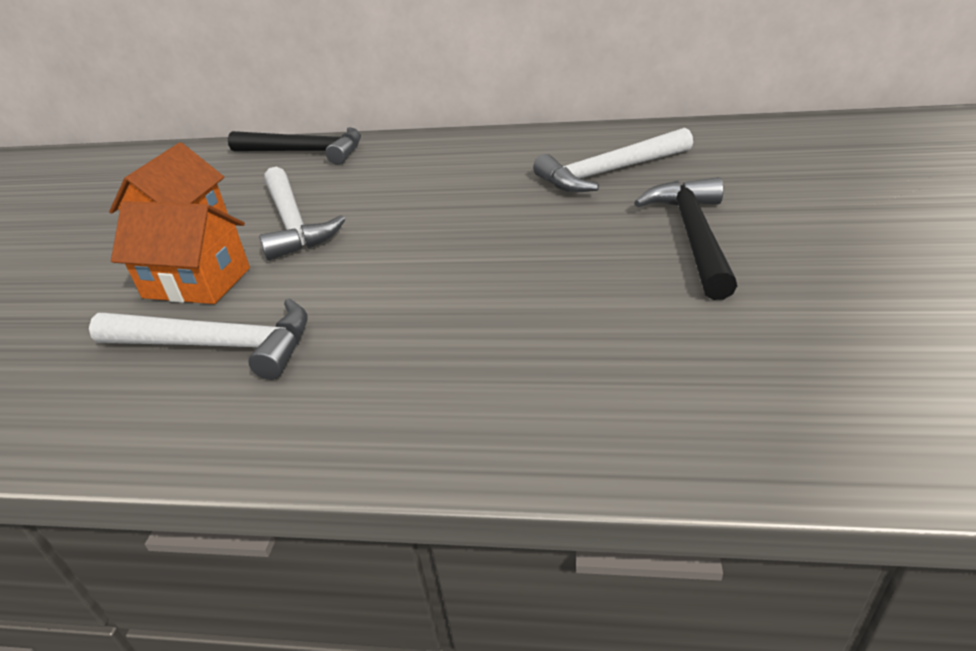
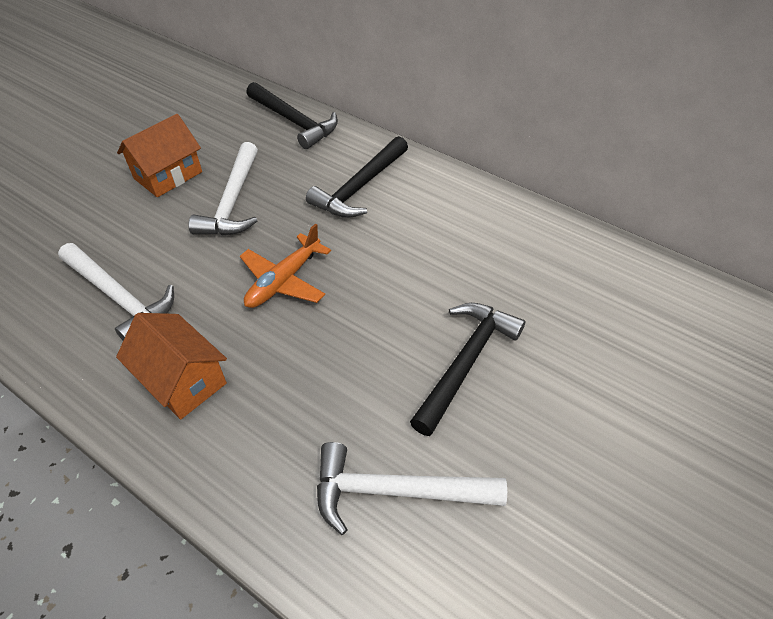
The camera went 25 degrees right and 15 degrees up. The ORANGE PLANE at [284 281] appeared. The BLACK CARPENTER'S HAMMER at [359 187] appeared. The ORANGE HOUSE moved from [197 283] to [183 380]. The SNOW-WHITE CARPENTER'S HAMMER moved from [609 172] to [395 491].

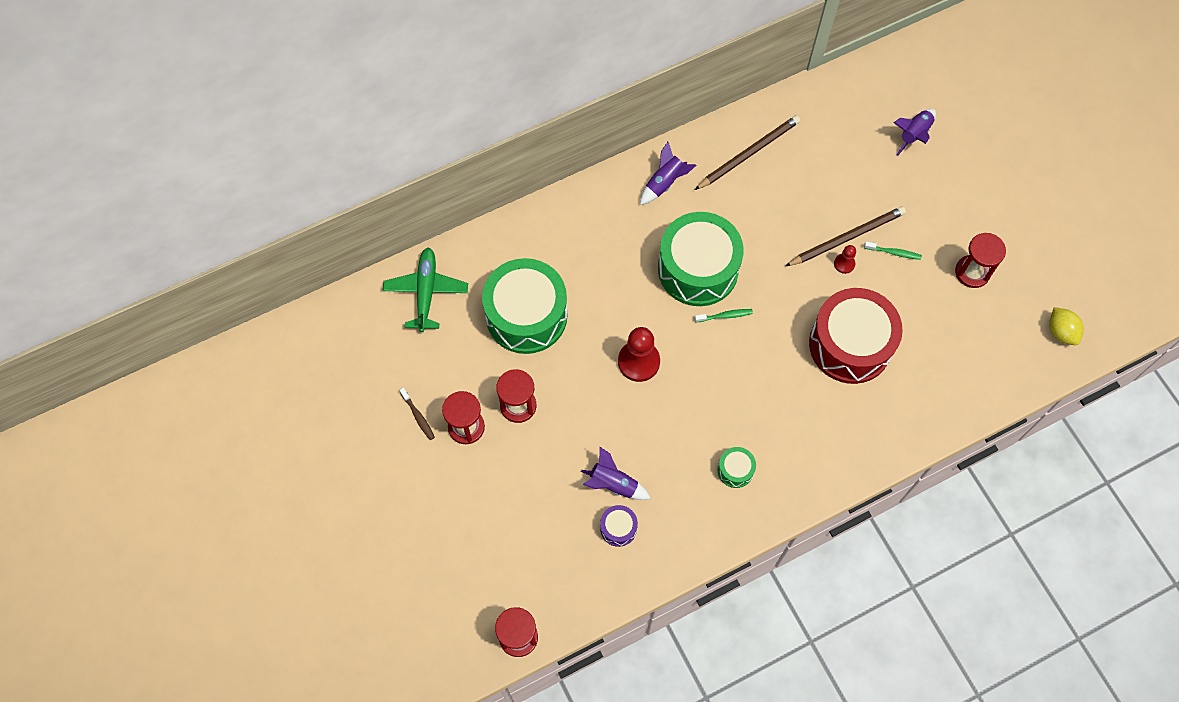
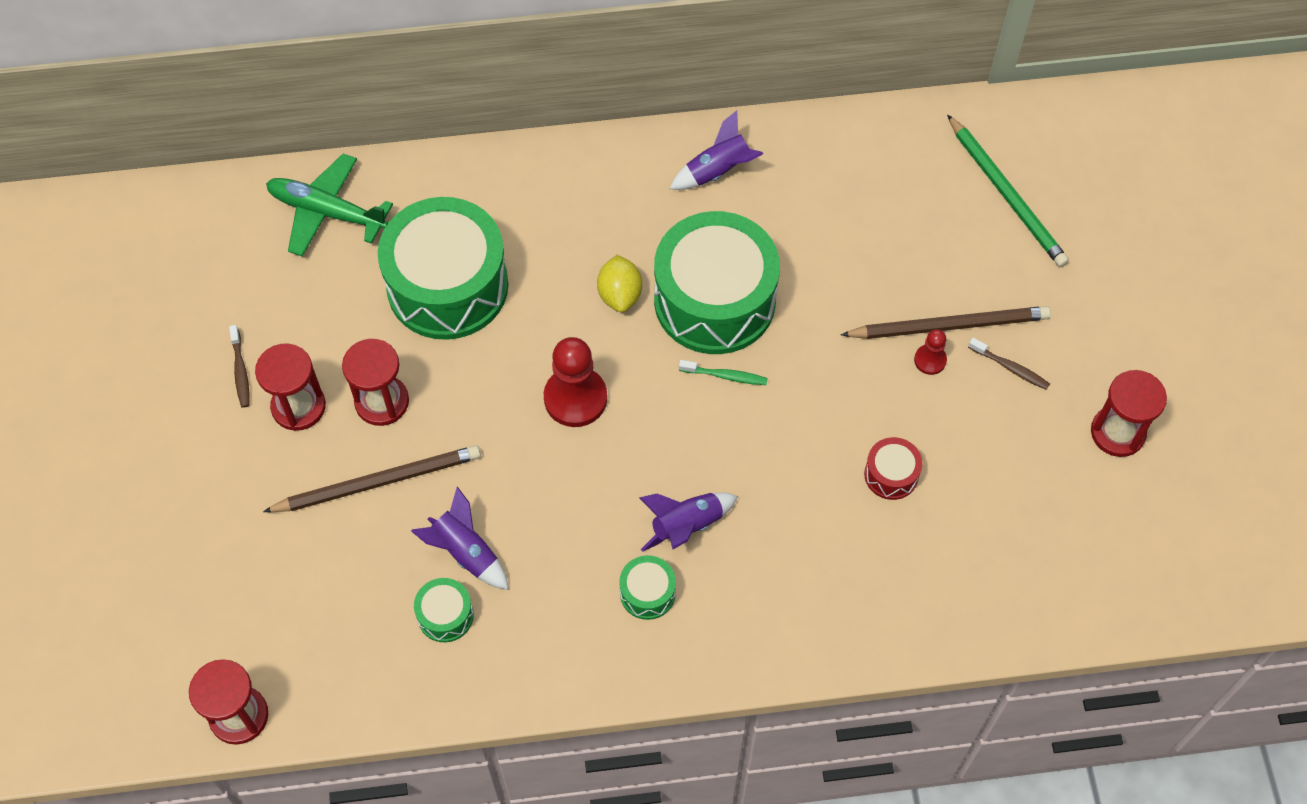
The camera went 20 degrees right and 5 degrees down. The GREEN LEAD PENCIL at [1006 195] appeared. The RUSSET LEAD PENCIL moved from [749 153] to [378 482]. The ROYAL PURPLE SPACESHIP moved from [914 135] to [686 526]. The BRIGHT YELLOW LEMON moved from [1061 332] to [620 295]. The ROYAL PURPLE SNARE DRUM at [618 528] became the GREEN SNARE DRUM at [445 615]. The GREEN TOOTHBRUSH at [894 253] became the RUSSET TOOTHBRUSH at [1010 368]. The GREEN PLANE at [426 292] turned 90 degrees counterclockwise. The RED SNARE DRUM at [850 345] changed to 0.42 times the size.

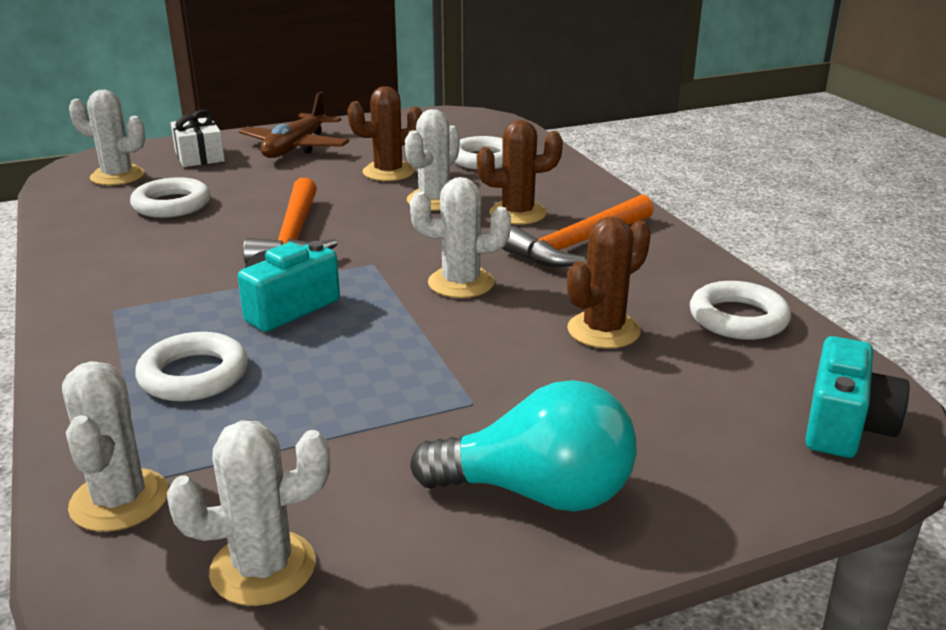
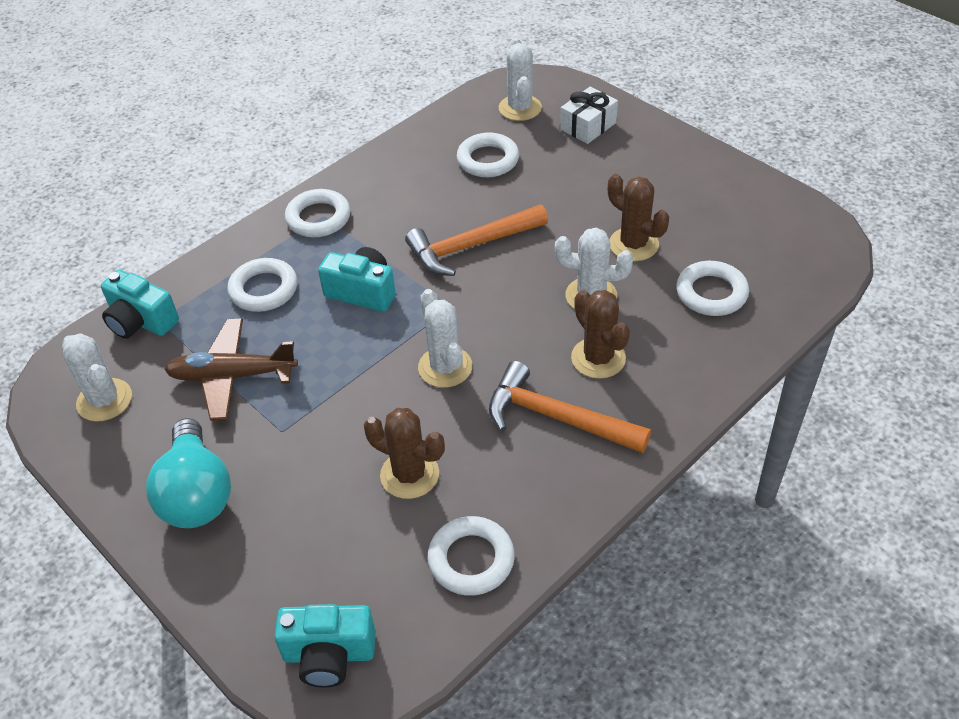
The camera went 70 degrees right and 20 degrees up. The SNOW-WHITE TORUS at [318 218] appeared. The RUSSET PLANE moved from [295 147] to [232 376]. The SNOW-WHITE SAGUARO CACTUS at [119 500] was replaced by the TEAL CAMERA at [141 321].

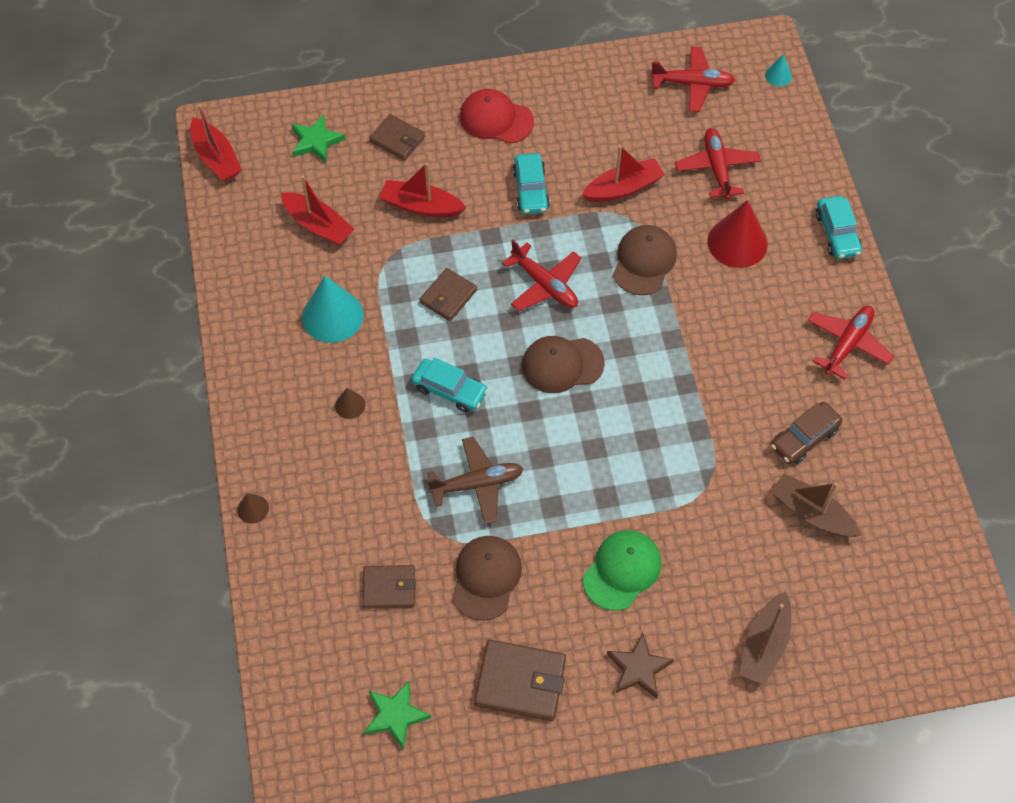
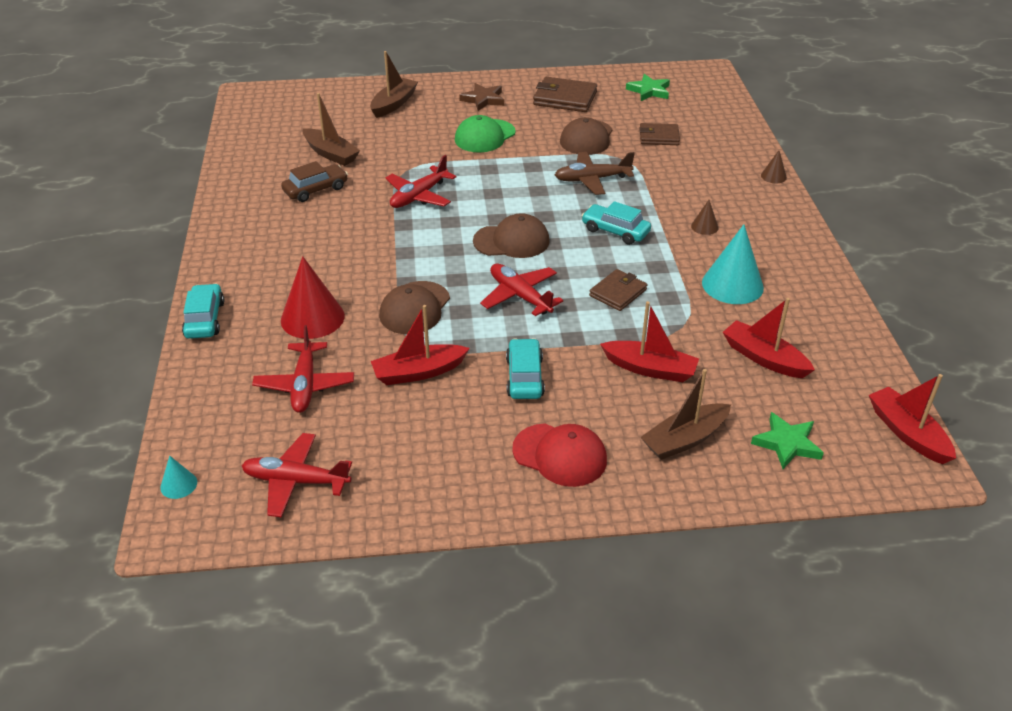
The camera went 175 degrees left and 20 degrees down. The RED PLANE moved from [847 344] to [419 196]. The RUSSET BILLFOLD at [397 139] was replaced by the RUSSET TOY BOAT at [684 439].

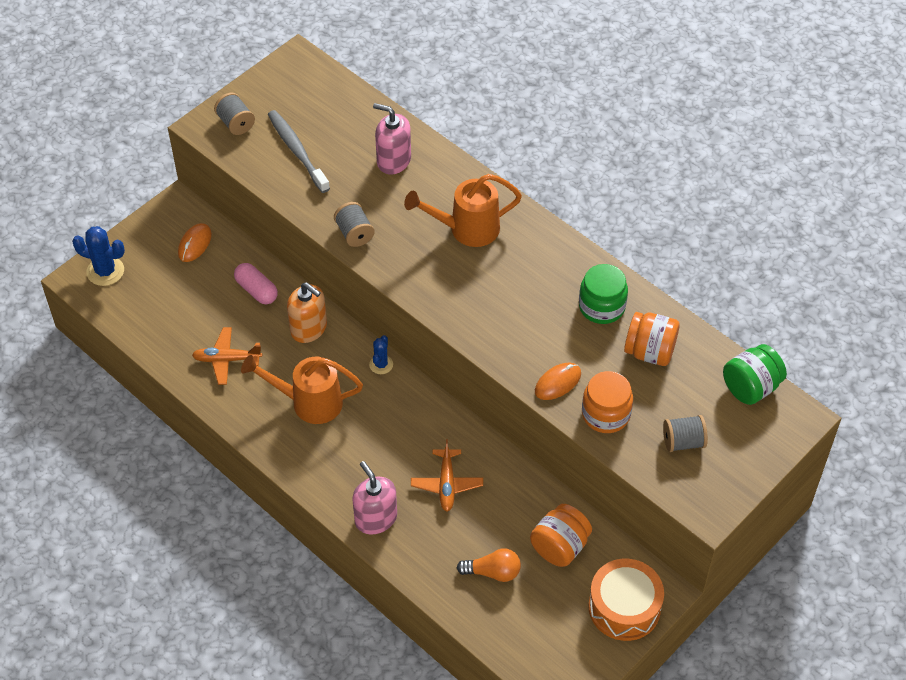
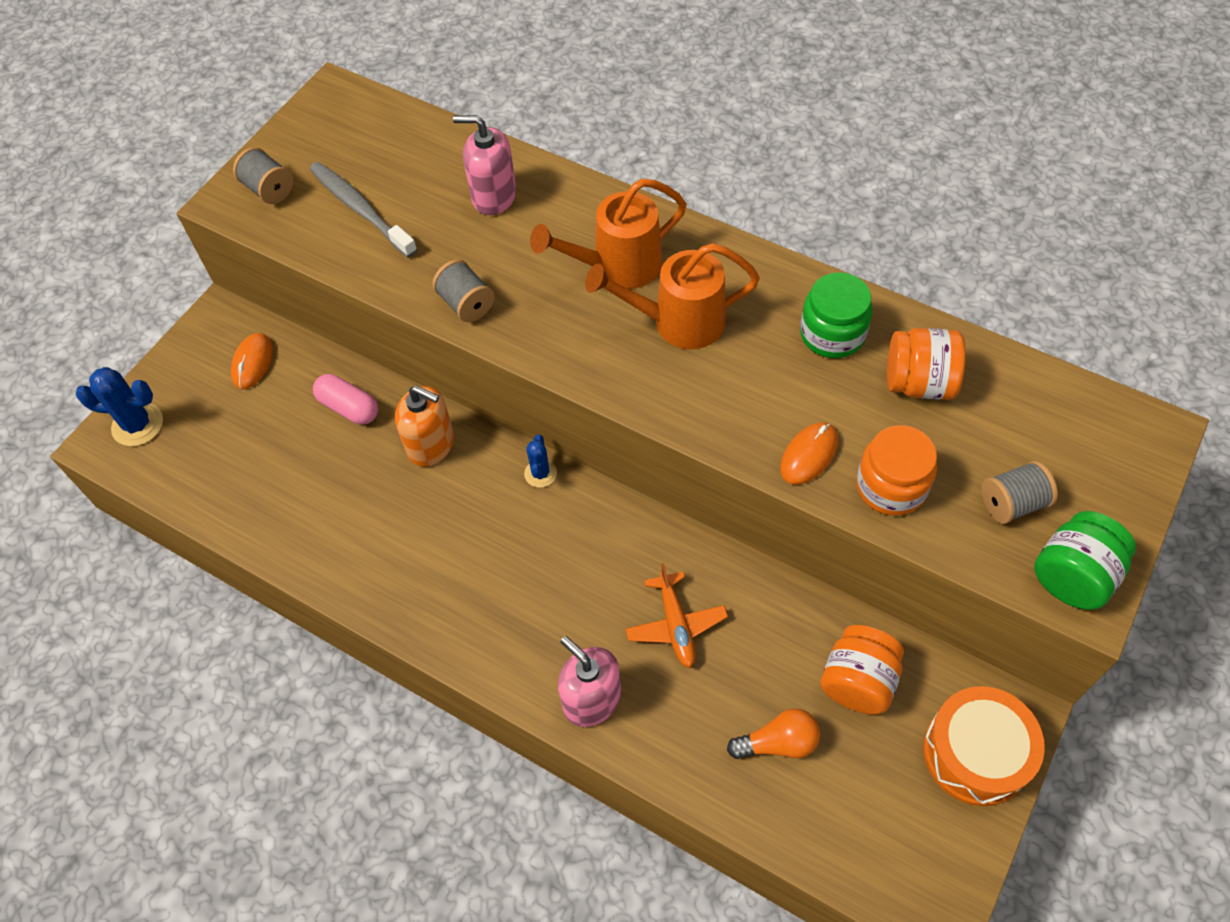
The camera went 10 degrees left and 5 degrees up. The ORANGE PLANE at [227 359] disappeared. The ORANGE WATERING POT moved from [309 402] to [678 322]. The GREEN JAM JAR moved from [750 387] to [1073 576].

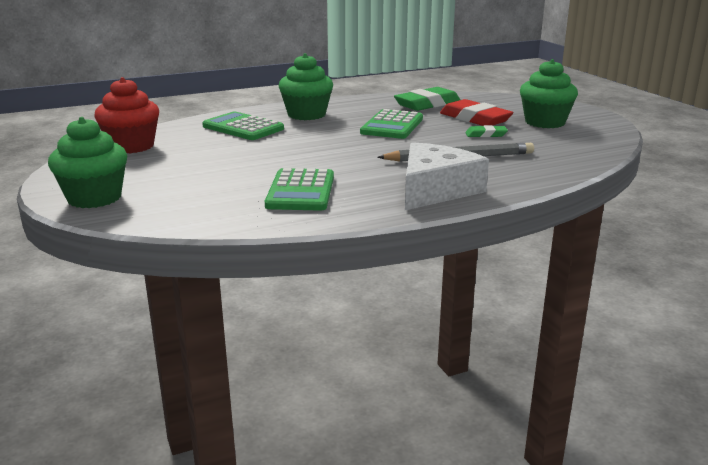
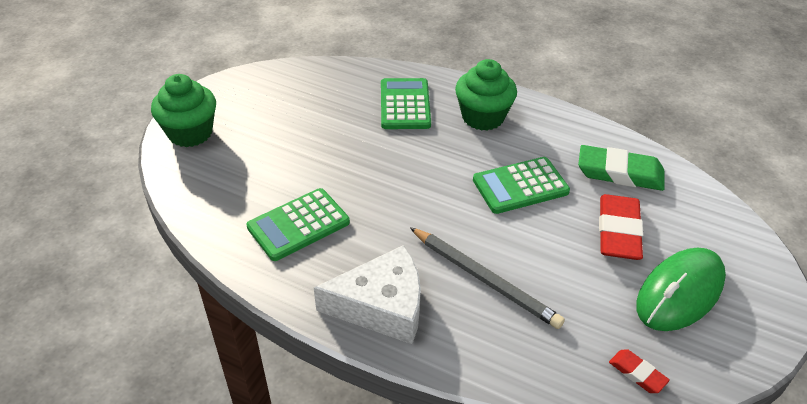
The camera went 50 degrees right and 20 degrees up. The RED MUFFIN at [131 146] disappeared. The GREEN PENCIL ERASER at [486 134] disappeared. The RED PENCIL ERASER at [637 373] appeared. The GREEN MUFFIN at [545 122] was replaced by the GREEN MOUSE at [679 292].

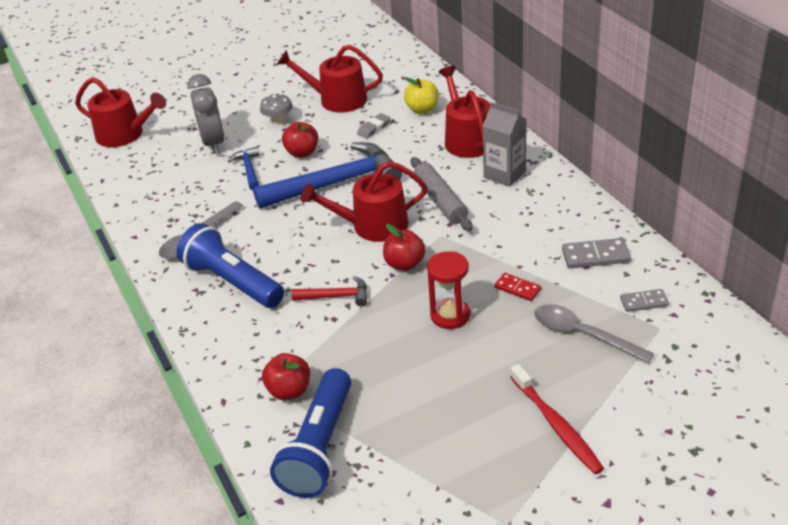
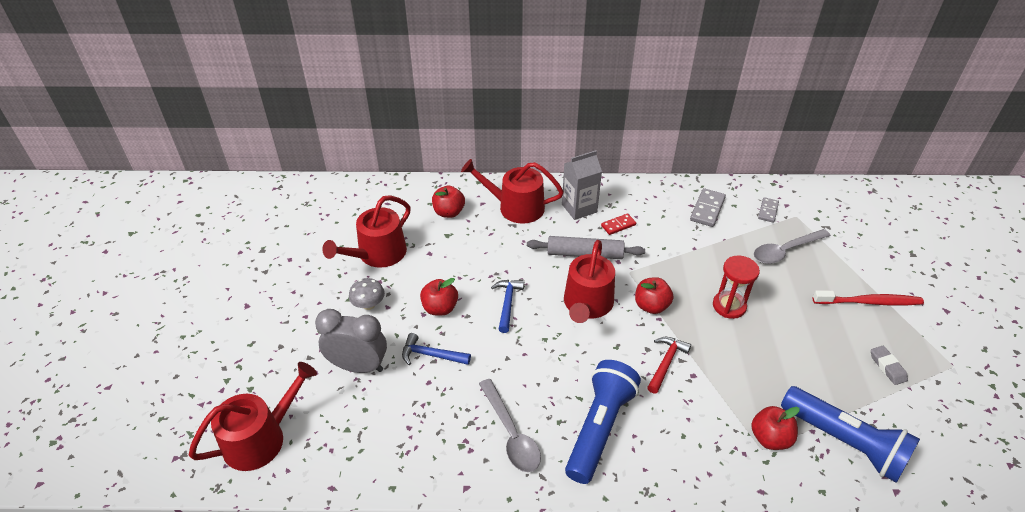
The camera went 65 degrees left and 5 degrees up. The GRAY PENCIL ERASER moved from [374 128] to [887 367]. The RED DOMINO moved from [517 288] to [618 225]. The BRIGHT YELLOW TOY APPLE at [422 109] became the RED TOY APPLE at [449 212]. The BLUE FLASHLIGHT at [232 282] turned 135 degrees clockwise. The BLUE CARPENTER'S HAMMER at [336 183] changed to 0.46 times the size.

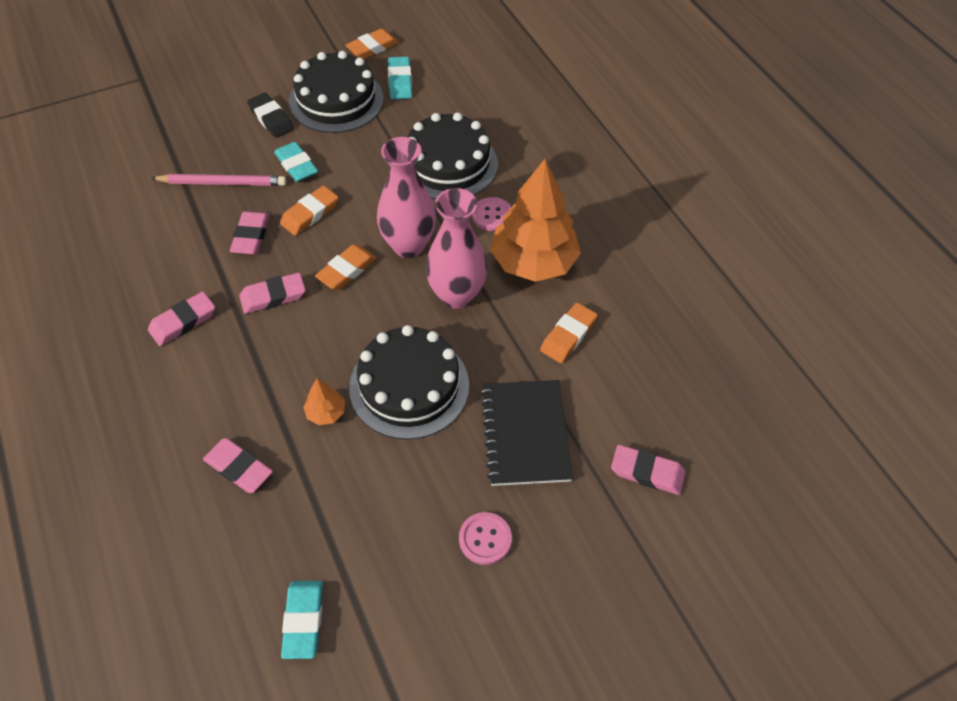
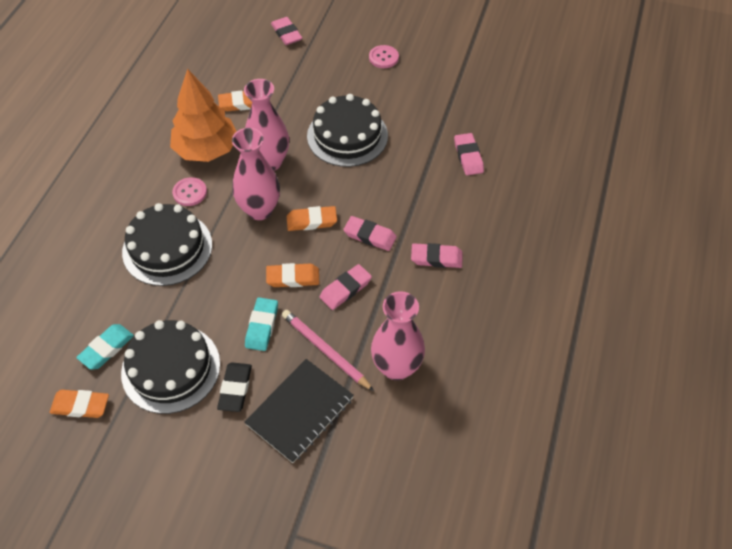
The camera went 135 degrees left and 0 degrees up. The TEAL PENCIL ERASER at [303 620] disappeared. The ORANGE FIR TREE at [326 412] disappeared. The ROSE-PINK TALL VASE at [396 367] appeared. The BLACK EXERCISE BOOK moved from [525 434] to [300 411].

